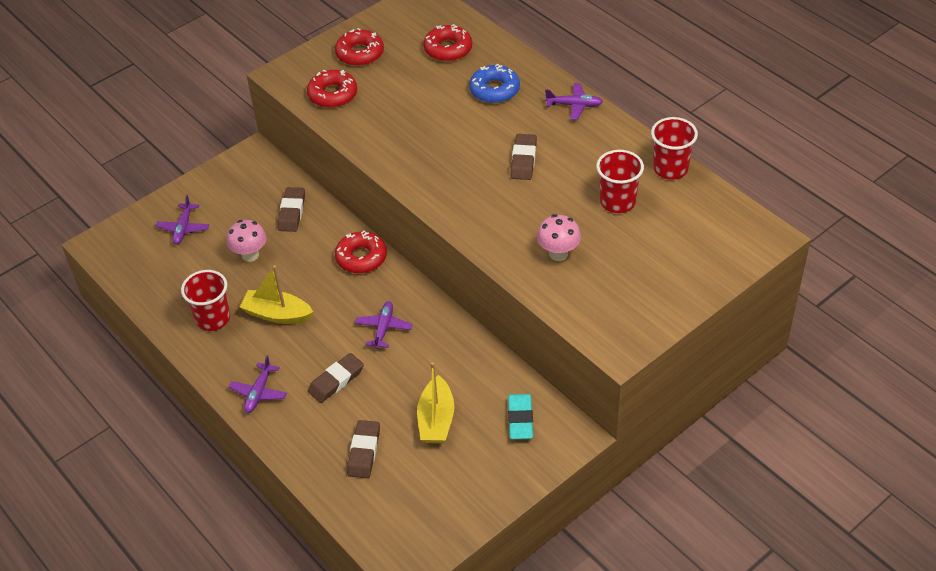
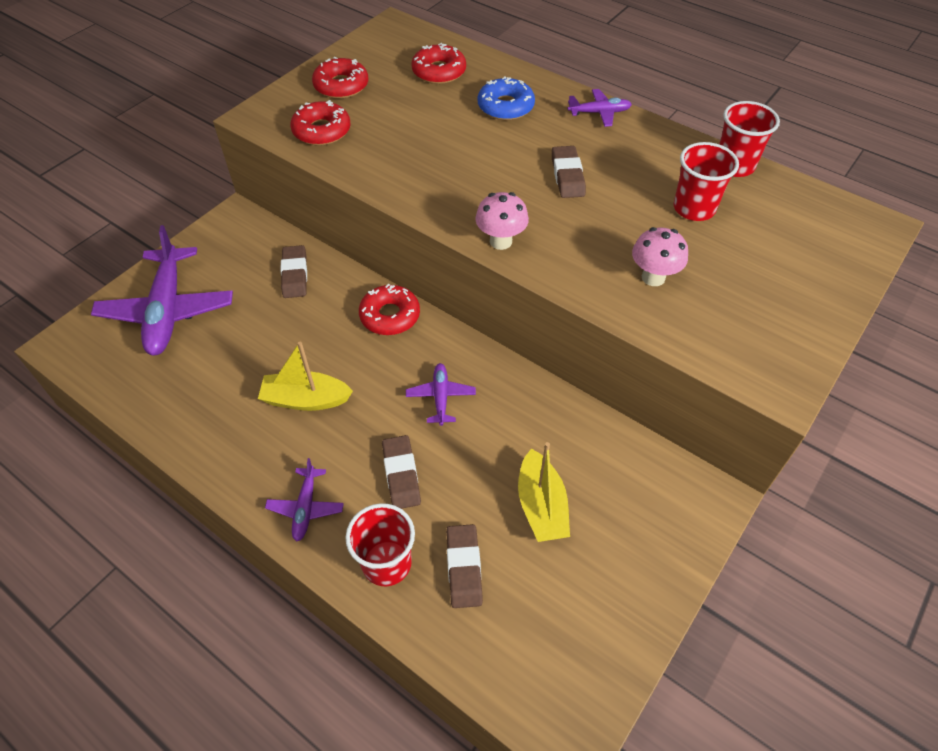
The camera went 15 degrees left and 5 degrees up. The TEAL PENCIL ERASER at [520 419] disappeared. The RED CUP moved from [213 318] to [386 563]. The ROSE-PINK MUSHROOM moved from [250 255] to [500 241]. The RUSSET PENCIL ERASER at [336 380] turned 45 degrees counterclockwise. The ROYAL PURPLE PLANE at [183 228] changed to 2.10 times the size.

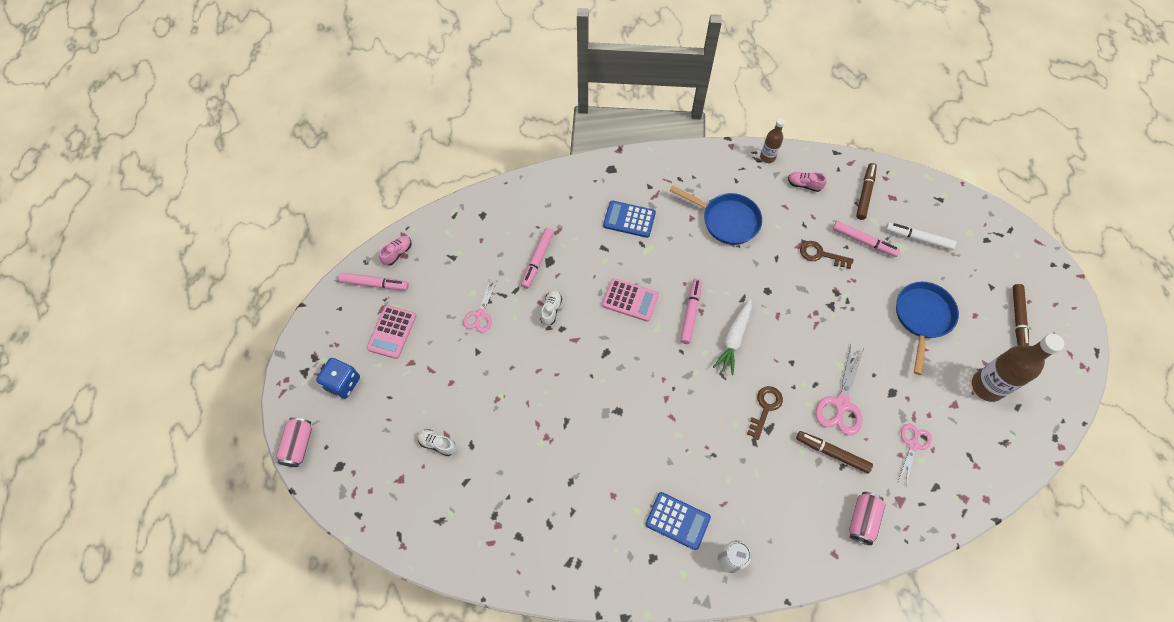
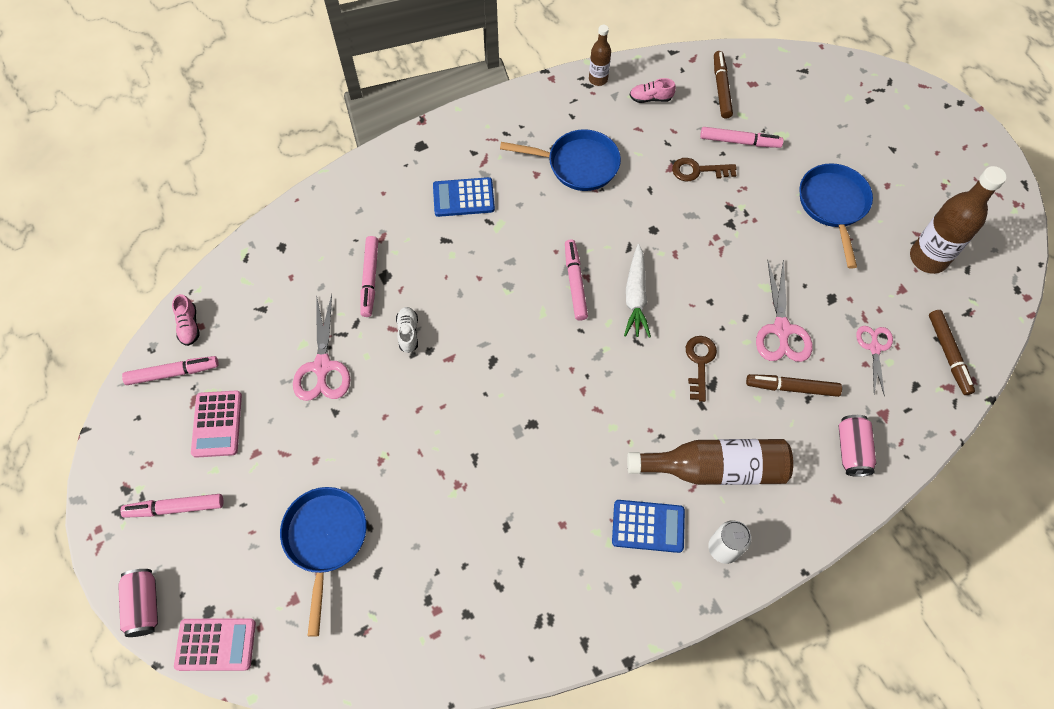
The camera went 20 degrees left and 0 degrees up. The SNOW-WHITE MARKER at [918 238] disappeared. The RUSSET FLASK at [714 468] appeared. The ROSE-PINK ADDING MACHINE moved from [630 300] to [216 644]. The RUSSET MARKER moved from [1017 319] to [948 354]. The BLUE DIE at [343 383] was replaced by the ROSE-PINK MARKER at [175 508]. The SNOW-WHITE LACE-UP SHOE at [437 444] was replaced by the BLUE PAN at [325 540]. The ROSE-PINK LACE-UP SHOE at [397 253] turned 150 degrees clockwise. The ROSE-PINK SCISSORS at [480 314] changed to 1.55 times the size.

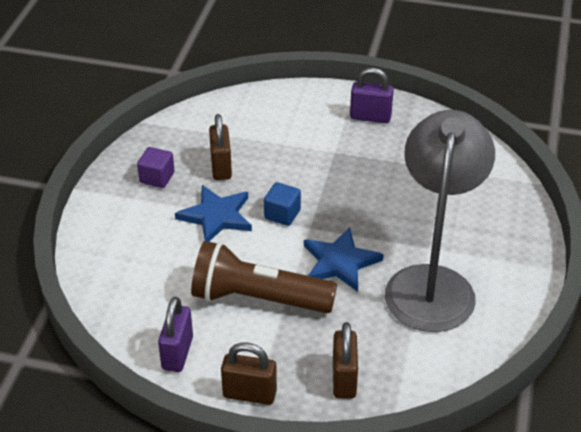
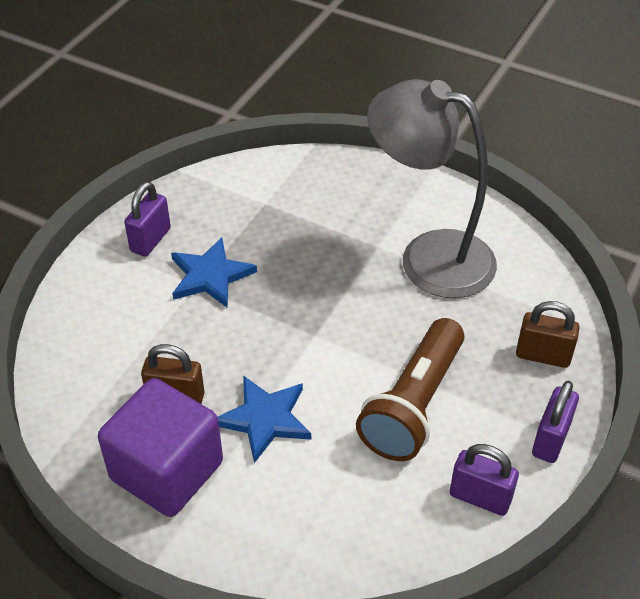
The camera went 75 degrees left and 5 degrees up. The BLUE CUBE at [282 214] disappeared. The BLUE STAR moved from [340 262] to [210 276]. The RUSSET LOCK at [249 394] became the ROYAL PURPLE LOCK at [550 439]. The ROYAL PURPLE CUBE at [157 178] changed to 2.24 times the size.

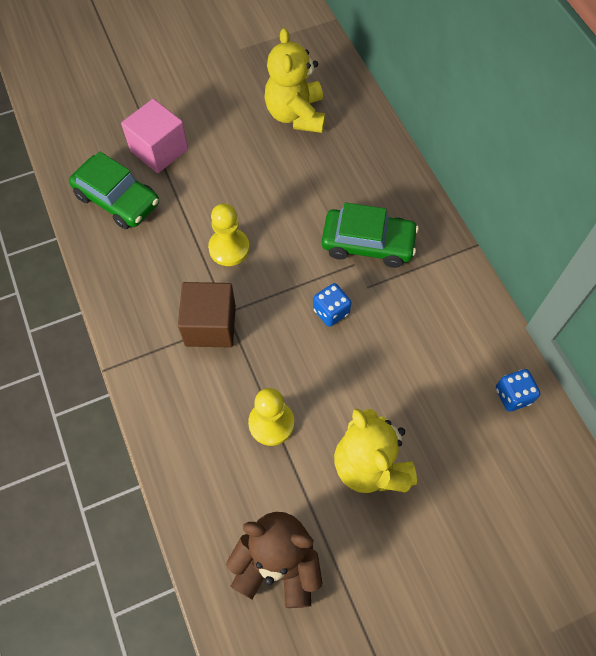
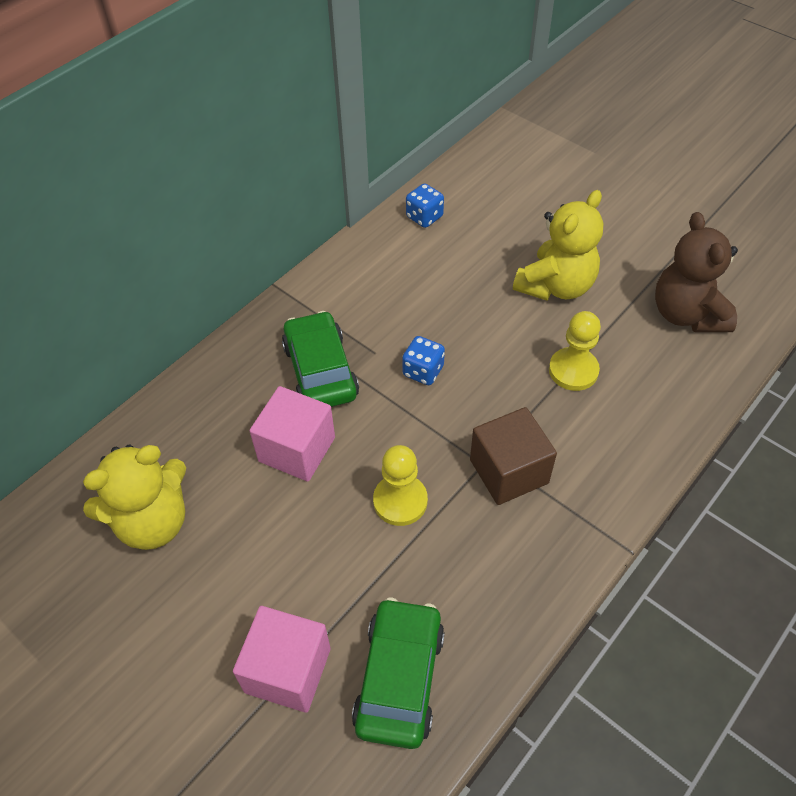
The camera went 115 degrees left and 10 degrees down. The ROSE-PINK CUBE at [297 449] appeared.

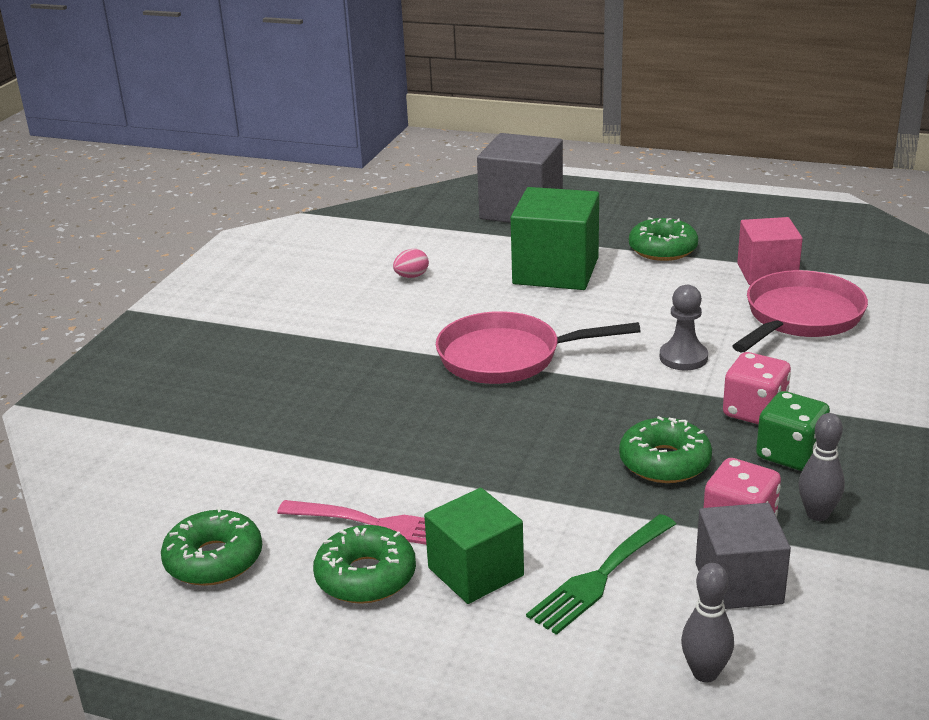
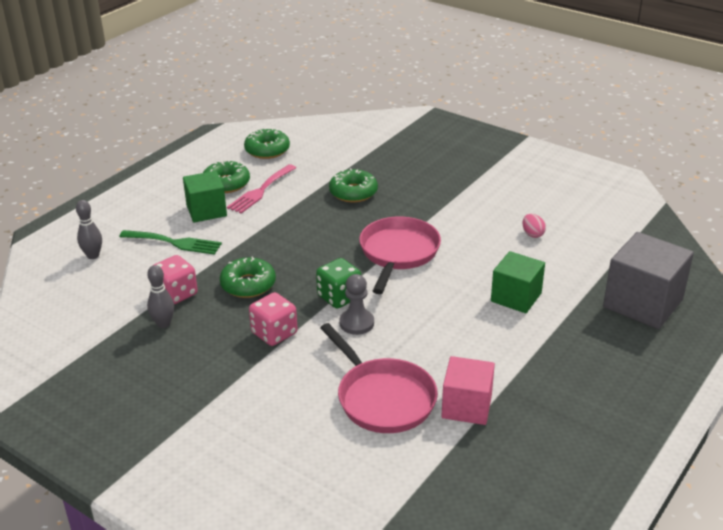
The camera went 105 degrees right and 5 degrees up. The GRAY CUBE at [738 583] disappeared. The GREEN DONUT moved from [662 249] to [353 192]. The GREEN DIE moved from [790 454] to [339 297]. The GREEN DINNER FORK at [600 577] turned 135 degrees clockwise. The GREEN CUBE at [556 271] changed to 0.66 times the size.

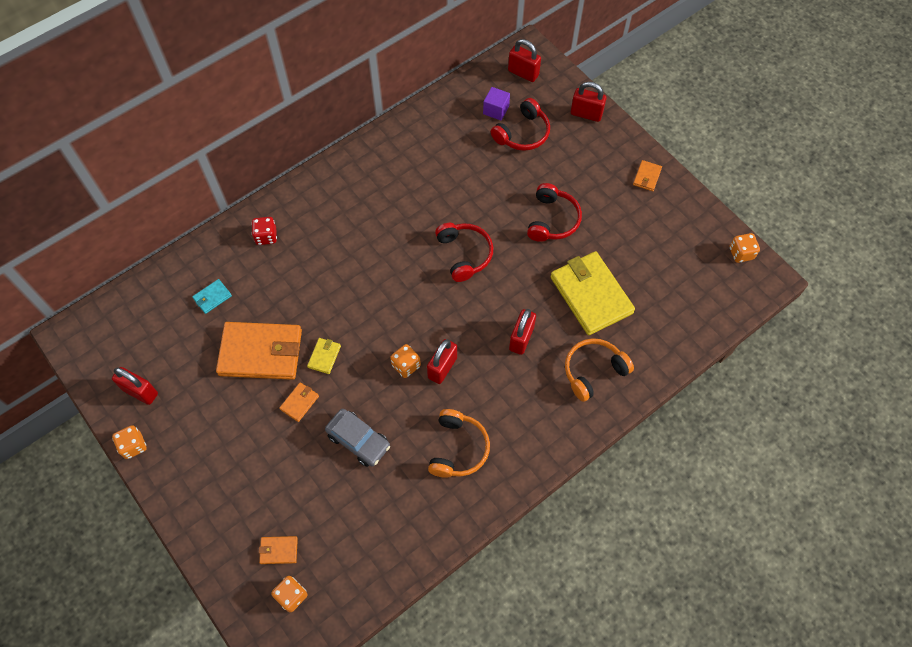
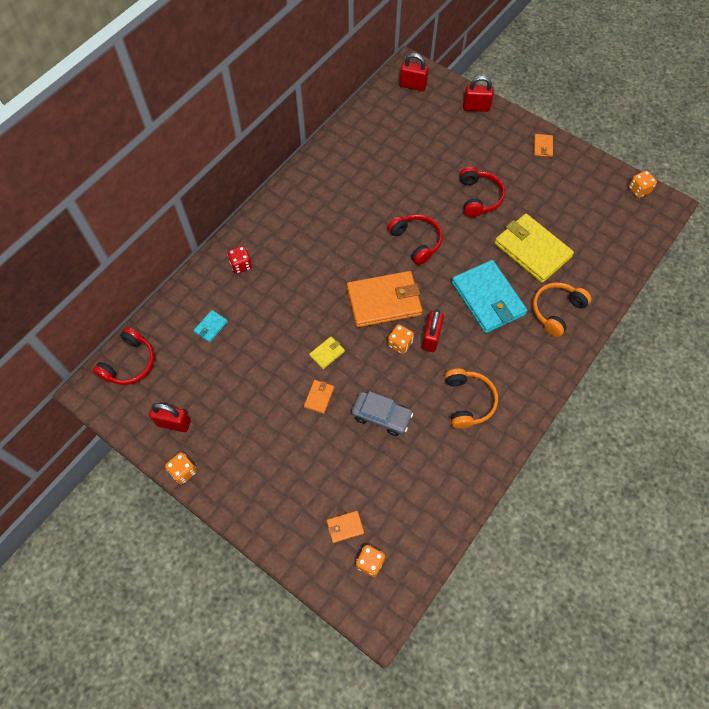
The camera went 15 degrees left and 0 degrees up. The ROYAL PURPLE CUBE at [496 110] disappeared. The ORANGE BILLFOLD moved from [261 352] to [384 301]. The RED HEADSET moved from [522 133] to [129 363]. The RED LOCK at [521 338] was replaced by the TEAL BILLFOLD at [488 298]. The BRIGHT YELLOW BILLFOLD at [324 356] turned 45 degrees clockwise.

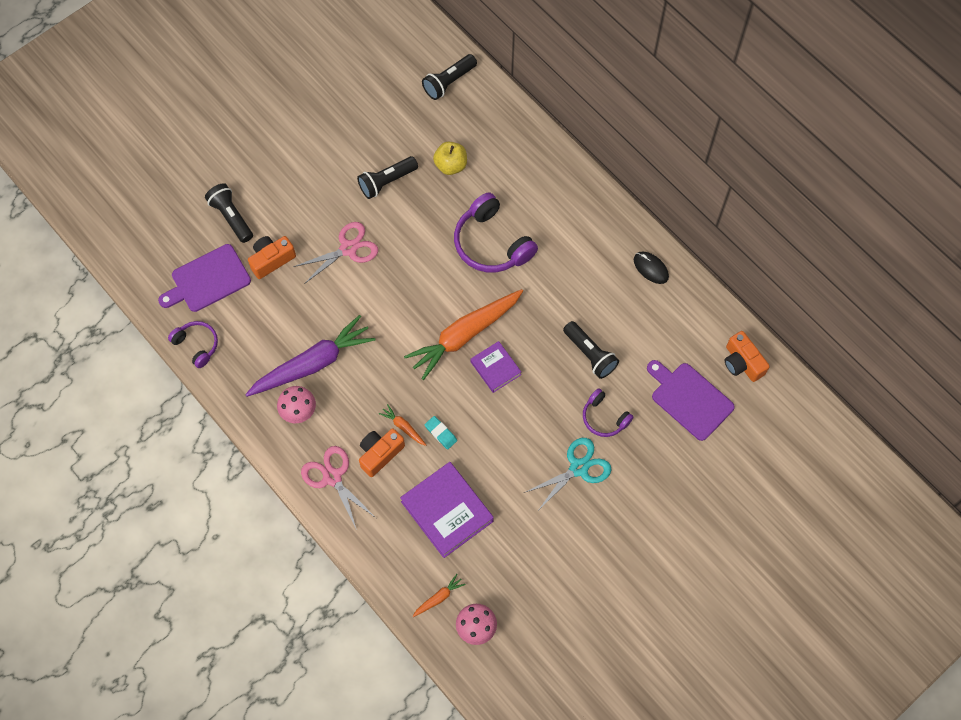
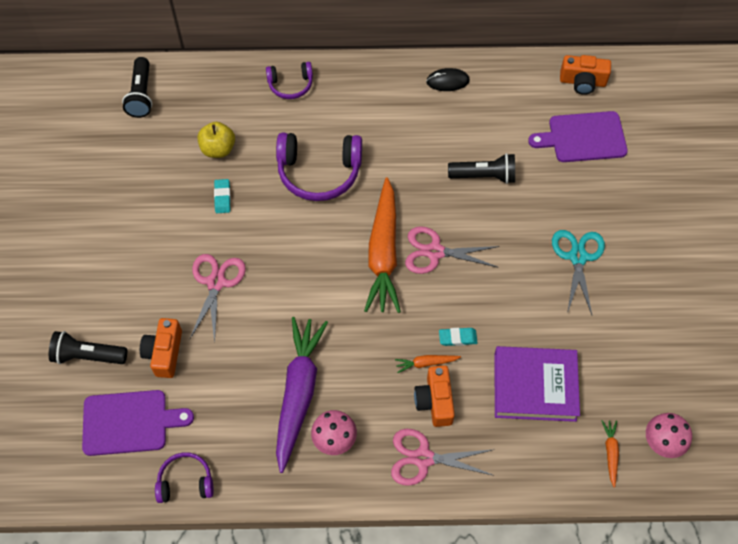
The camera went 50 degrees left and 5 degrees down. The BLACK FLASHLIGHT at [387 182] disappeared. The TEAL PENCIL ERASER at [222 197] appeared. The ROYAL PURPLE HEADSET moved from [604 417] to [290 85]. The ROYAL PURPLE HARDBACK at [495 368] was replaced by the ROSE-PINK SCISSORS at [435 252]. The ROYAL PURPLE BREAD BOARD at [208 279] turned 105 degrees counterclockwise.

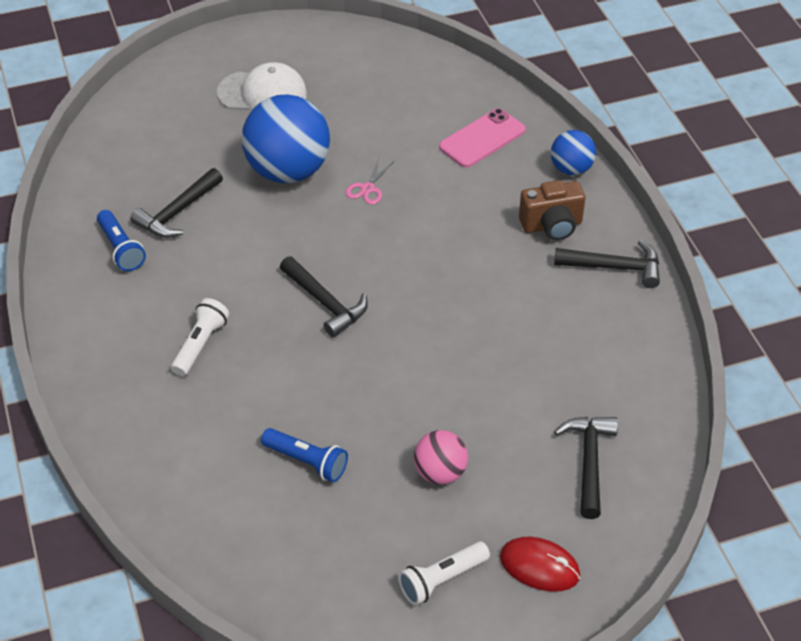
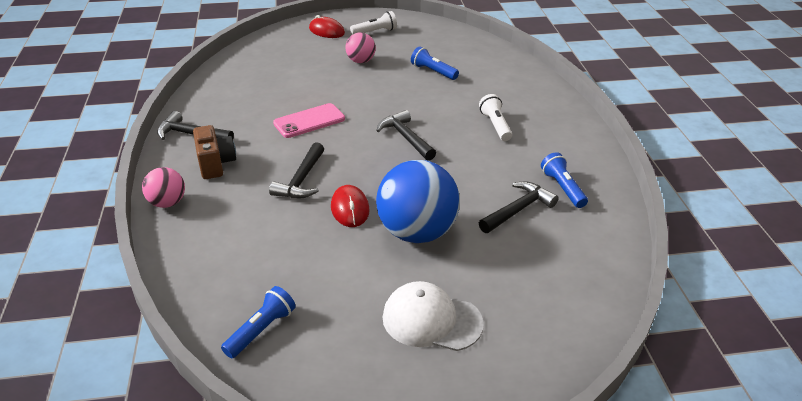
The camera went 170 degrees left and 10 degrees down. The BLUE FLASHLIGHT at [261 330] appeared. The ROSE-PINK SMARTPHONE moved from [482 139] to [309 121]. The BLACK CARPENTER'S HAMMER moved from [589 461] to [301 180]. The ROSE-PINK SCISSORS at [367 189] was replaced by the RED MOUSE at [350 208]. The BLUE BALL at [571 169] became the ROSE-PINK BALL at [167 203]. The SNOW-WHITE FLASHLIGHT at [200 345] turned 135 degrees clockwise. The RUSSET CAMERA at [552 226] turned 75 degrees clockwise.

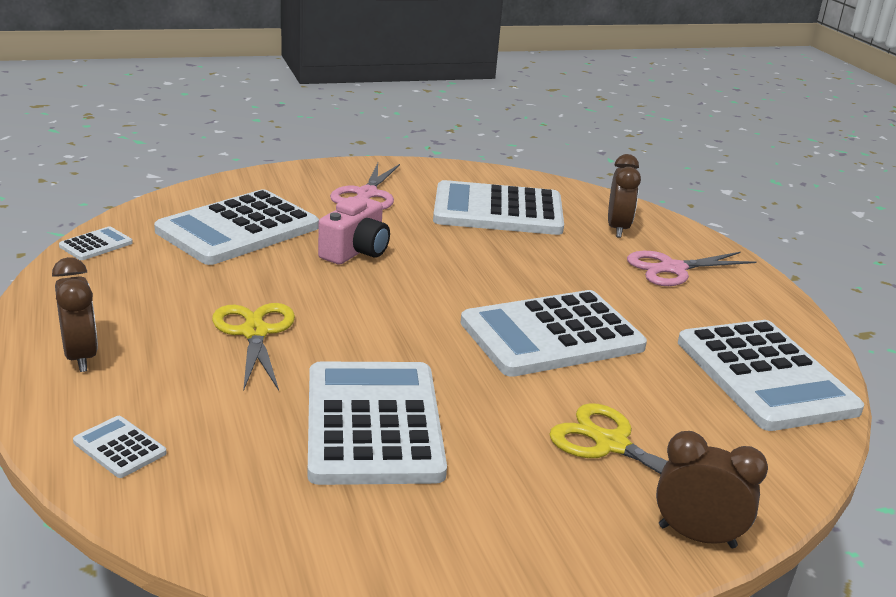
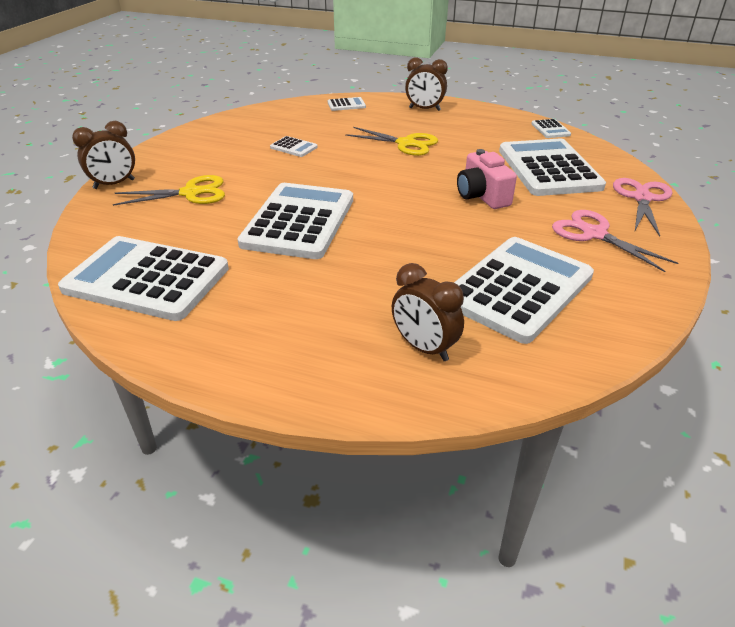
The camera went 130 degrees right and 10 degrees up. The ROSE-PINK SCISSORS moved from [672 269] to [642 198]. The SNOW-WHITE ADDING MACHINE at [373 423] changed to 0.41 times the size.

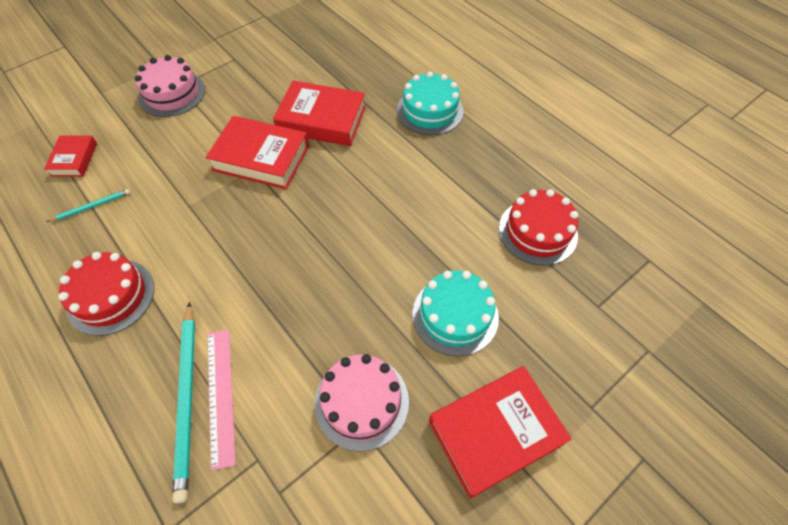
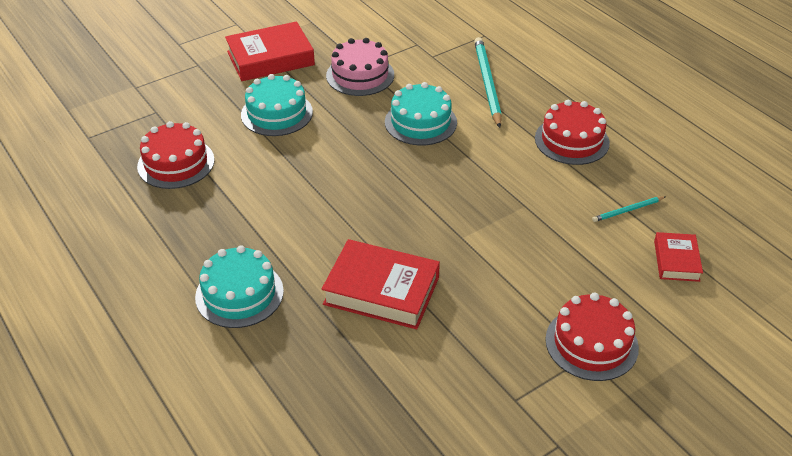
The camera went 175 degrees left and 15 degrees down. The RED HARDBACK at [261 158] disappeared. The ROSE-PINK MEASURING STICK at [221 395] disappeared. The TEAL LAYER CAKE at [420 122] appeared. The ROSE-PINK LAYER CAKE at [172 93] became the RED LAYER CAKE at [591 343].

